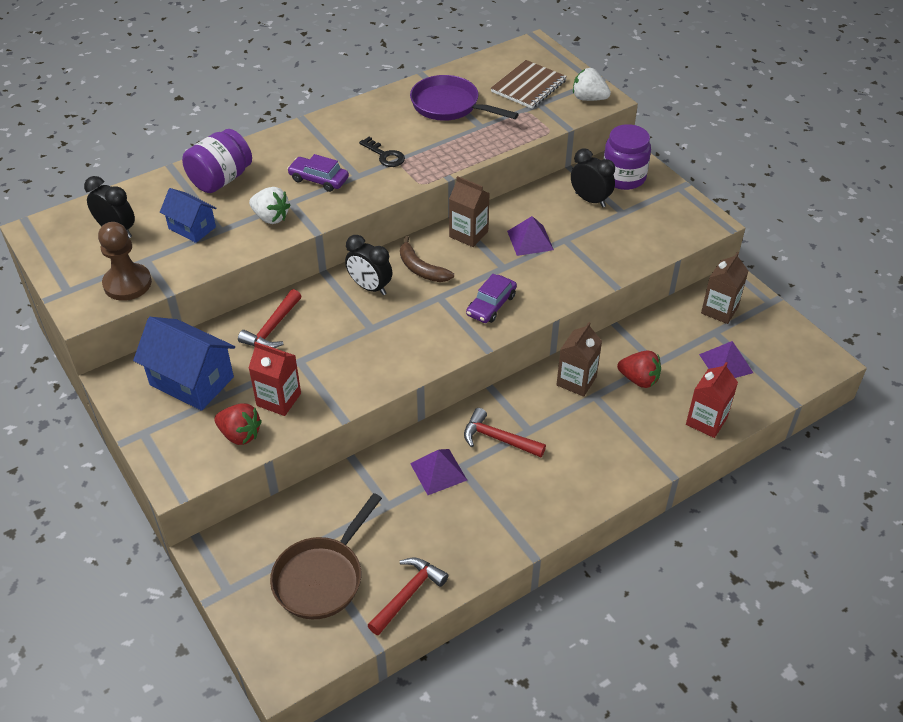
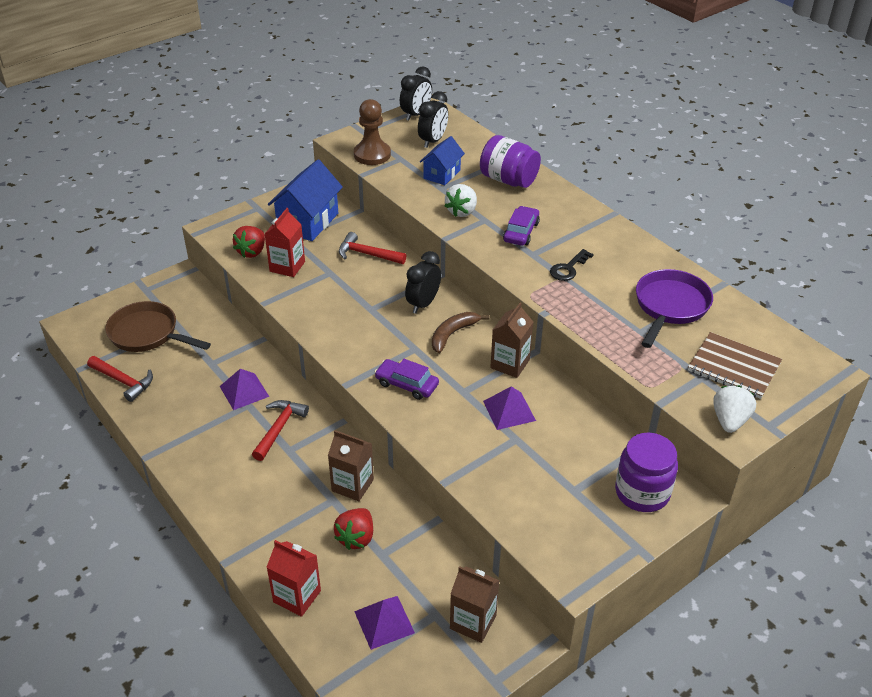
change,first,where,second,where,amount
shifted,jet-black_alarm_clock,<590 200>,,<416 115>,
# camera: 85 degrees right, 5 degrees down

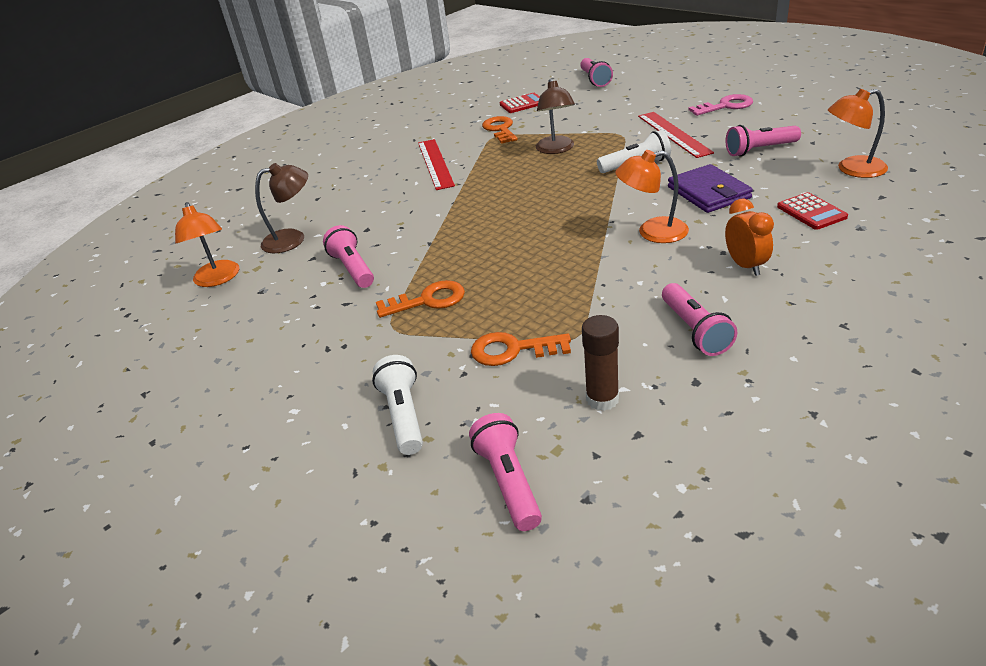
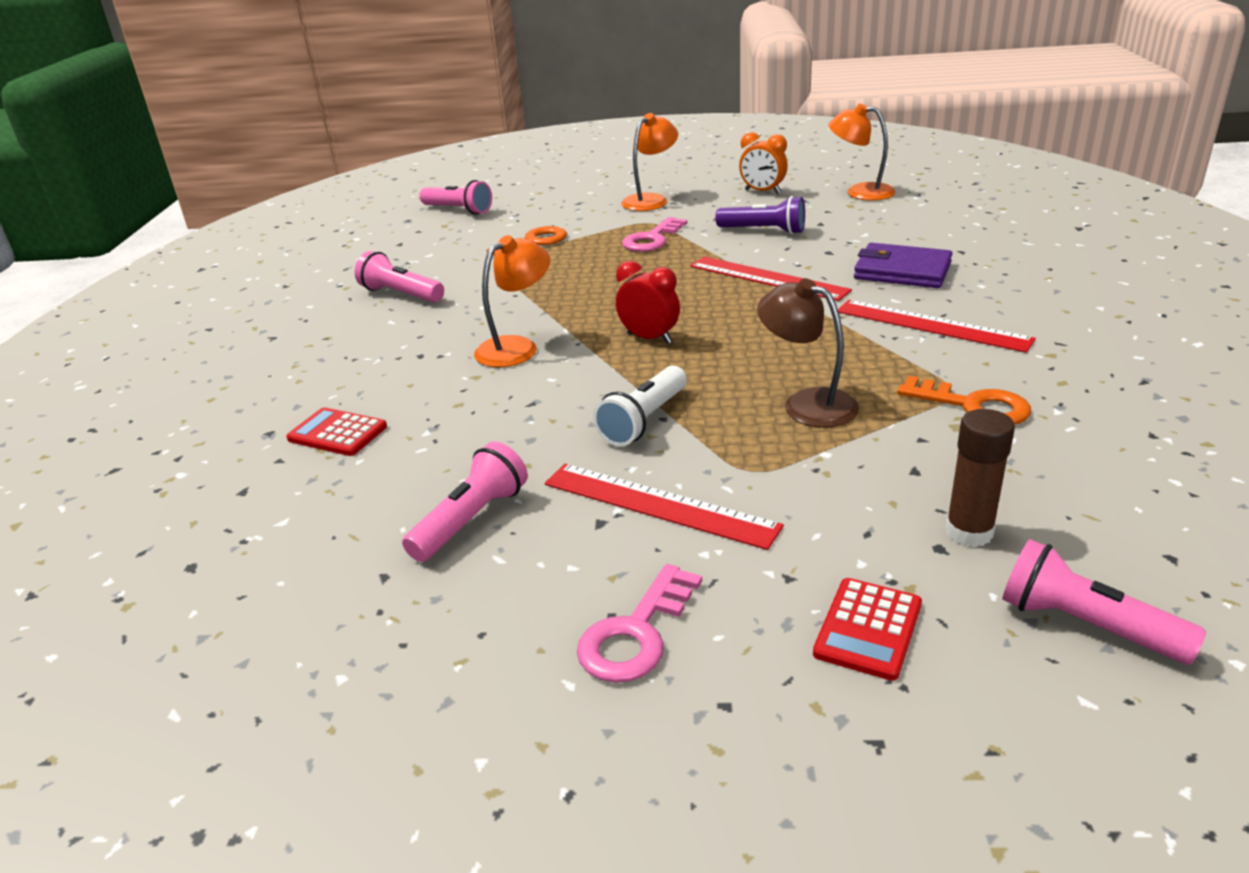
change,first,where,second,where,amount
new,,,crimson_alarm_clock,<649 338>,
shifted,orange-coloured_reading_lamp,<852 169>,,<650 200>,
repainted,orange-coloured_key,<428 300>,rosy_key,<652 239>,
new,,,crimson_ruler,<767 278>,
repainted,rosy_flashlight,<352 269>,royal_purple_flashlight,<764 231>,
shifted,orange-coloured_alarm_clock,<745 266>,,<762 192>,
shifted,crimson_pocket_calculator,<522 104>,,<868 629>,
shifted,royal_purple_billfold,<708 192>,,<902 271>,
shifted,brown_glue_stick,<602 399>,,<969 532>,
gone,brown_reading_lamp,<293 239>,,,
gone,white_flashlight,<403 415>,,,
# camera: 135 degrees right, 5 degrees down

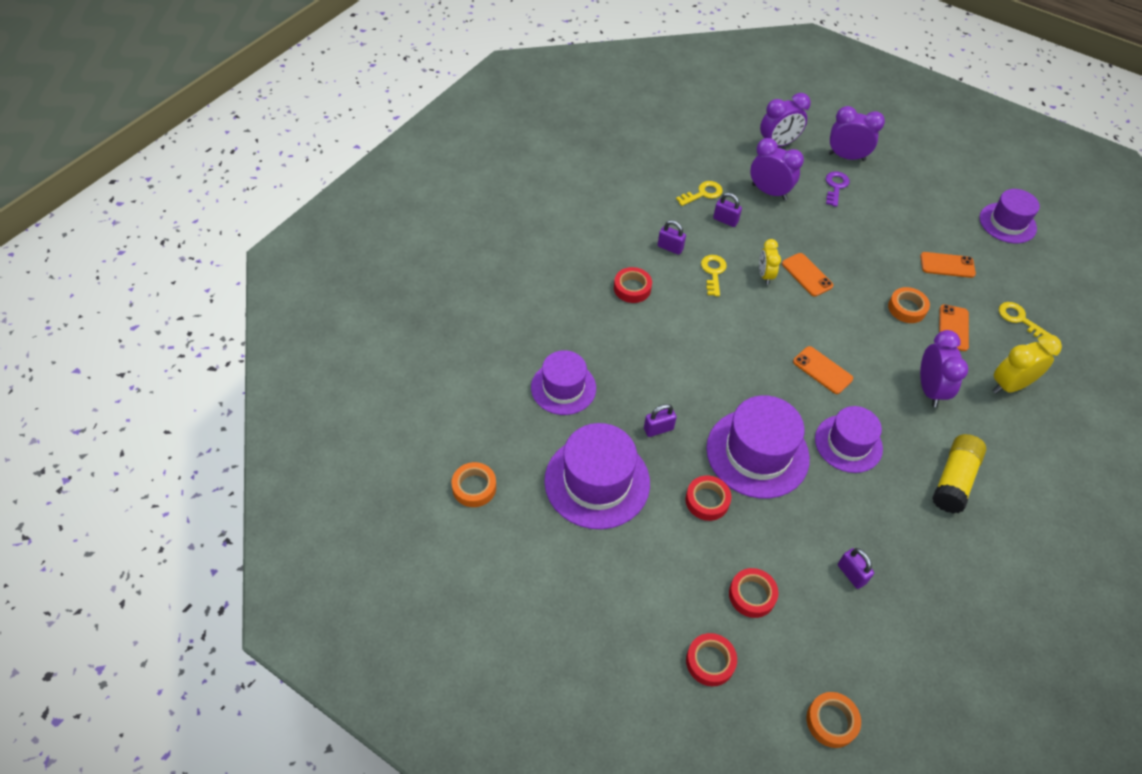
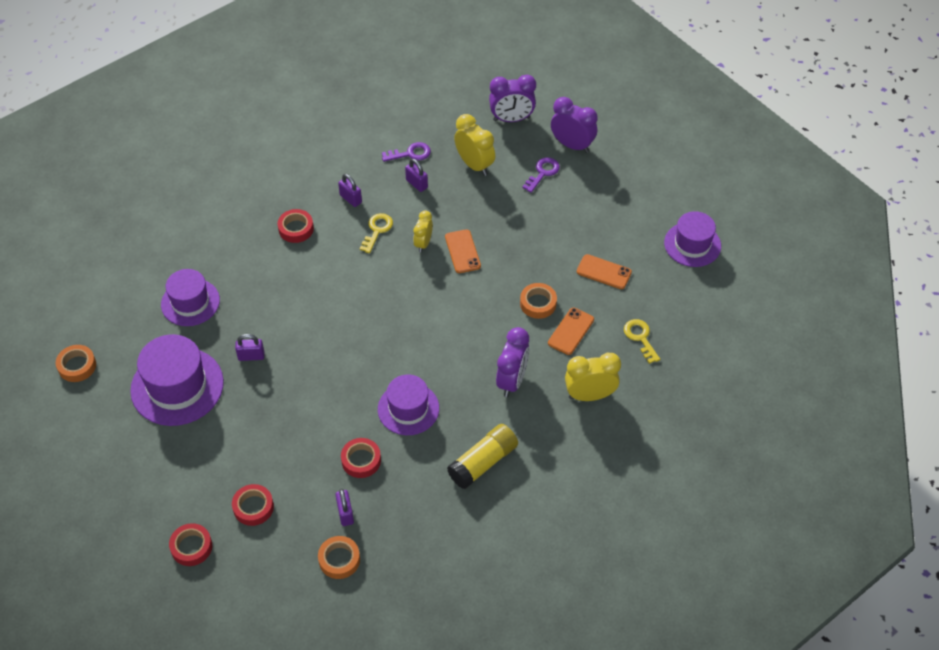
change,first,where,second,where,amount
shifted,orange-coloured_sticky_tape,<831 721>,,<339 559>,
shifted,crimson_sticky_tape,<707 500>,,<361 460>,
repainted,yellow_key,<703 193>,royal_purple_key,<410 153>,
repainted,royal_purple_alarm_clock,<769 192>,yellow_alarm_clock,<474 165>,
gone,royal_purple_hat,<757 453>,,,
gone,orange-coloured_mobile_phone,<822 370>,,,
# camera: 20 degrees right, 0 degrees up

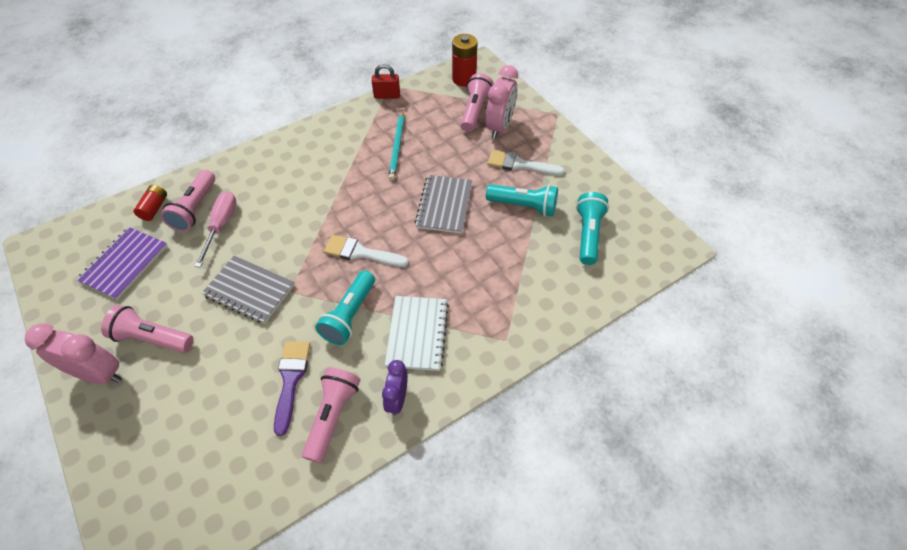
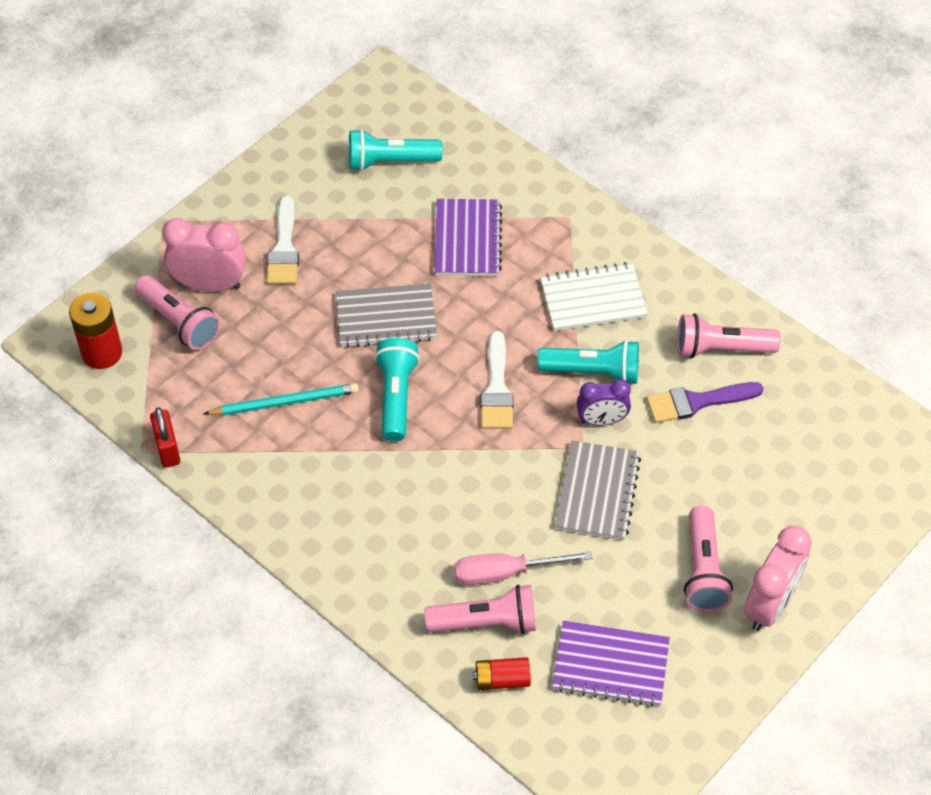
change,first,where,second,where,amount
rotated,rosy_flashlight,<475 111>,,<179 322>,135 degrees counterclockwise
shifted,teal_flashlight,<524 206>,,<396 396>,
new,,,royal_purple_notebook,<467 239>,
shifted,royal_purple_alarm_clock,<397 399>,,<602 420>,
rotated,rosy_alarm_clock,<99 374>,,<770 605>,150 degrees counterclockwise
# camera: 105 degrees left, 0 degrees up

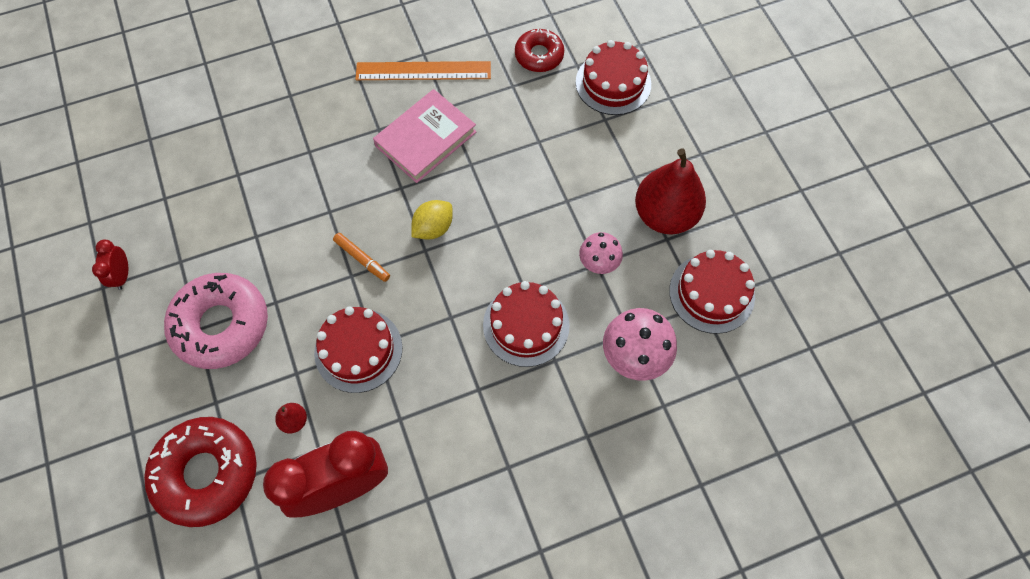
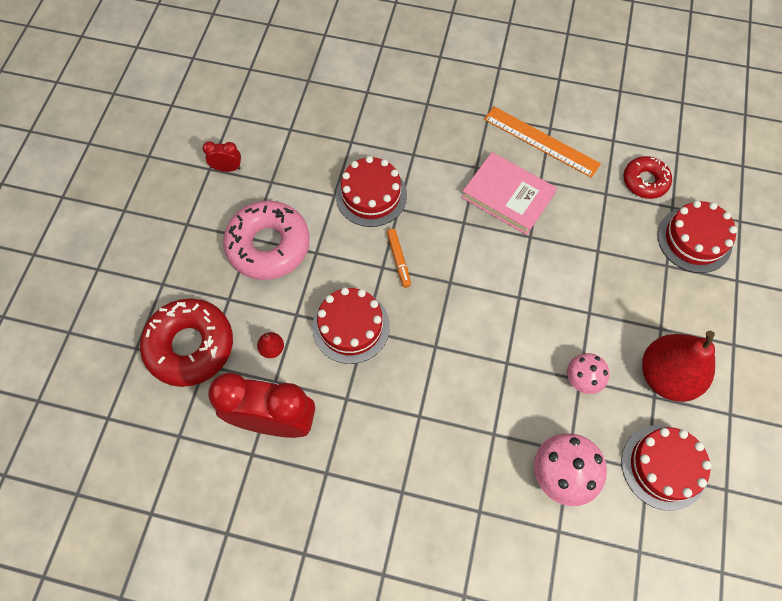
change,first,where,second,where,amount
rotated,crimson_alarm_clock,<122 275>,,<227 168>,60 degrees clockwise
shifted,crimson_layer_cake,<526 325>,,<371 195>,
rotated,rosy_book,<425 139>,,<507 196>,45 degrees clockwise
gone,yellow_lemon,<433 228>,,,
# camera: 35 degrees right, 0 degrees up

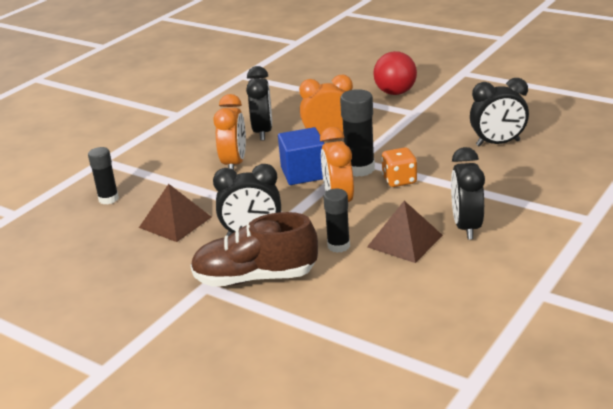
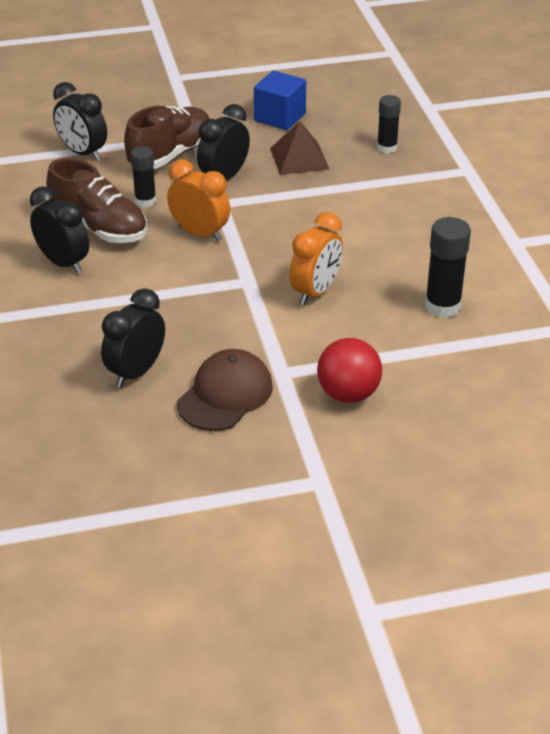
change,first,where,second,where,amount
swapped,brown_solid_pyramid,<404 241>,brown_sneaker,<99 228>,
shifted,jet-black_alarm_clock,<263 132>,,<83 153>,
new,,,brown_peaked_cap,<225 395>,
shifted,royal_blue_solid_cube,<304 173>,,<280 117>,
shifted,jet-black_glue_stick,<359 169>,,<442 306>,
gone,orange-coloured_alarm_clock,<234 163>,,,
gone,orange-coloured_dice,<399 180>,,,
# camera: 130 degrees right, 10 degrees up

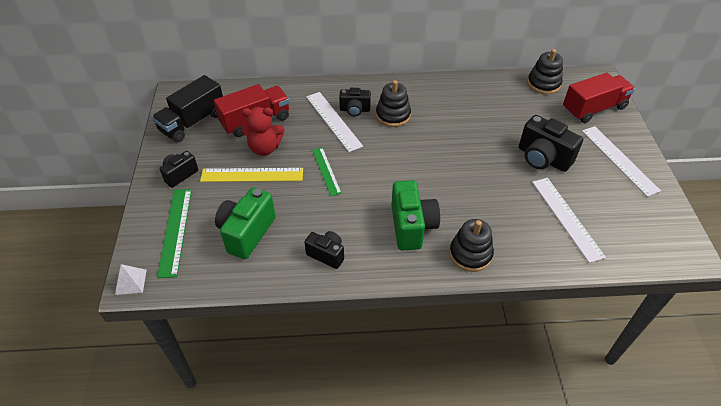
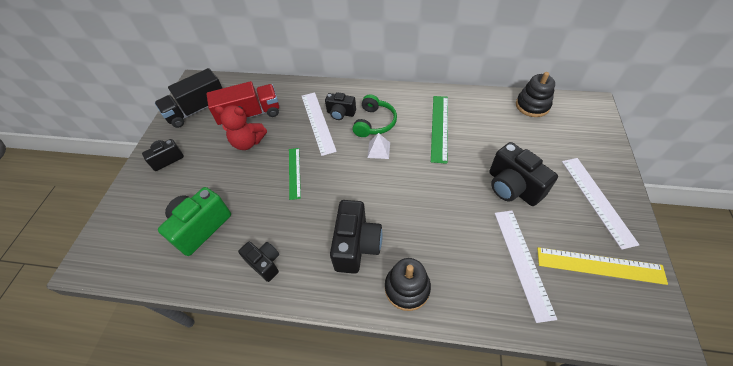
change,first,where,second,where,amount
repainted,green_camera,<412 226>,jet-black_camera,<356 245>,
swapped,jet-black_stacking_rings,<393 115>,green_headphones,<374 123>,
shifted,white_solid_pyramid,<130 282>,,<378 150>,
shifted,green_ruler,<175 231>,,<439 127>,
shifted,yellow_ruler,<252 175>,,<599 265>,
gone,crimson_truck,<593 109>,,,
# camera: 15 degrees right, 5 degrees up

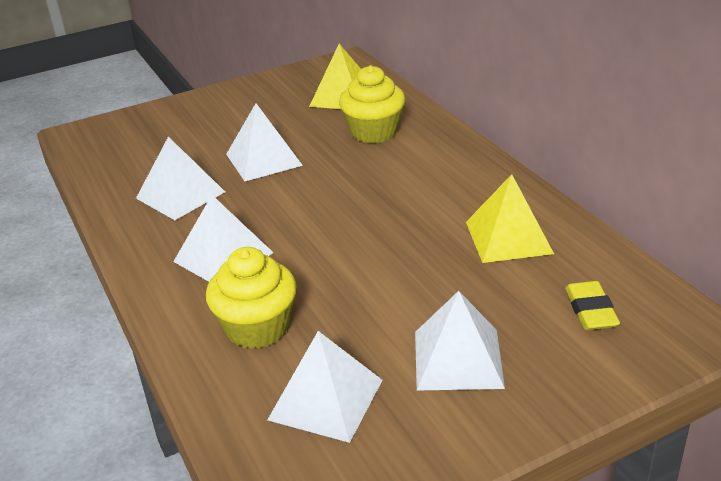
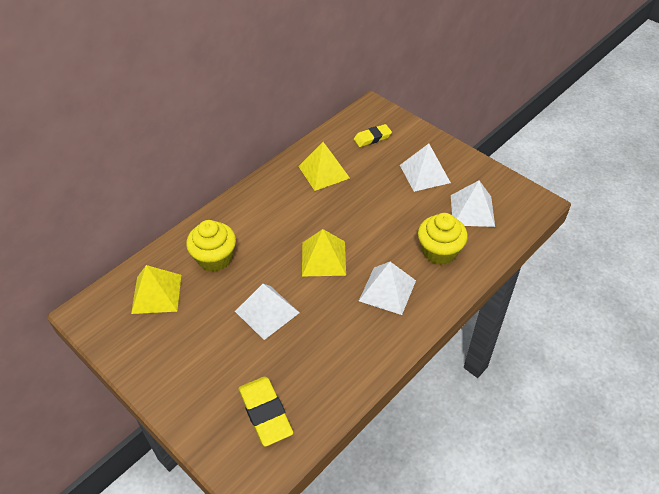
change,first,where,second,where,amount
new,,,yellow_eraser,<265 413>,
new,,,yellow_solid_pyramid,<323 258>,
gone,white_solid_pyramid,<180 195>,,,
# camera: 110 degrees left, 15 degrees up

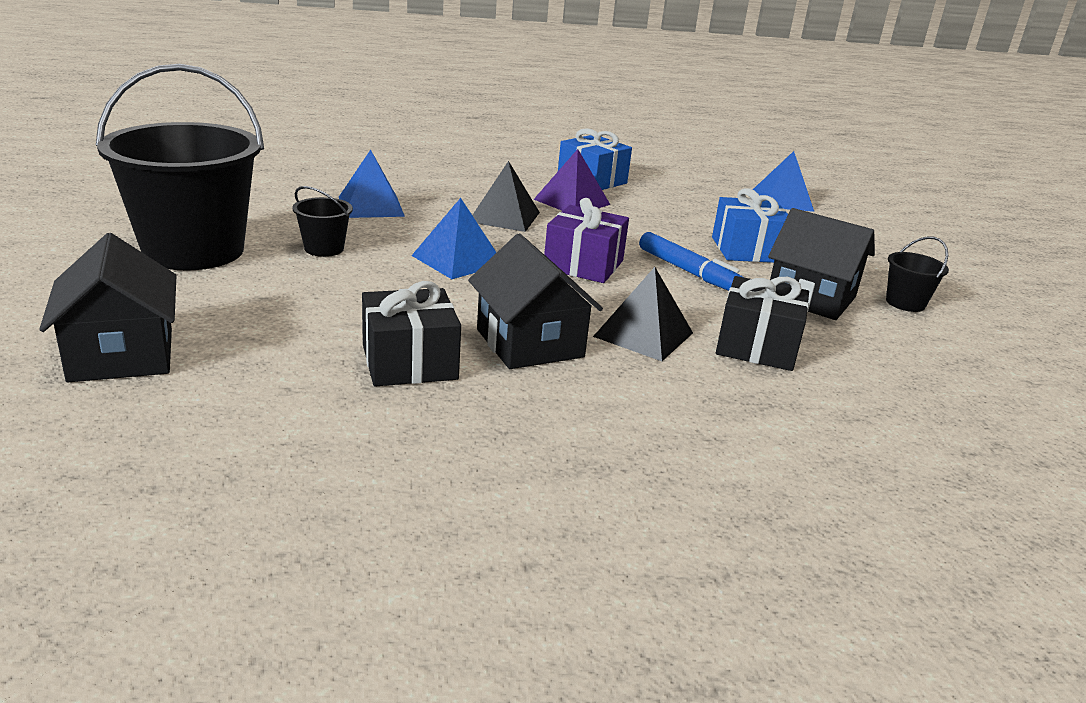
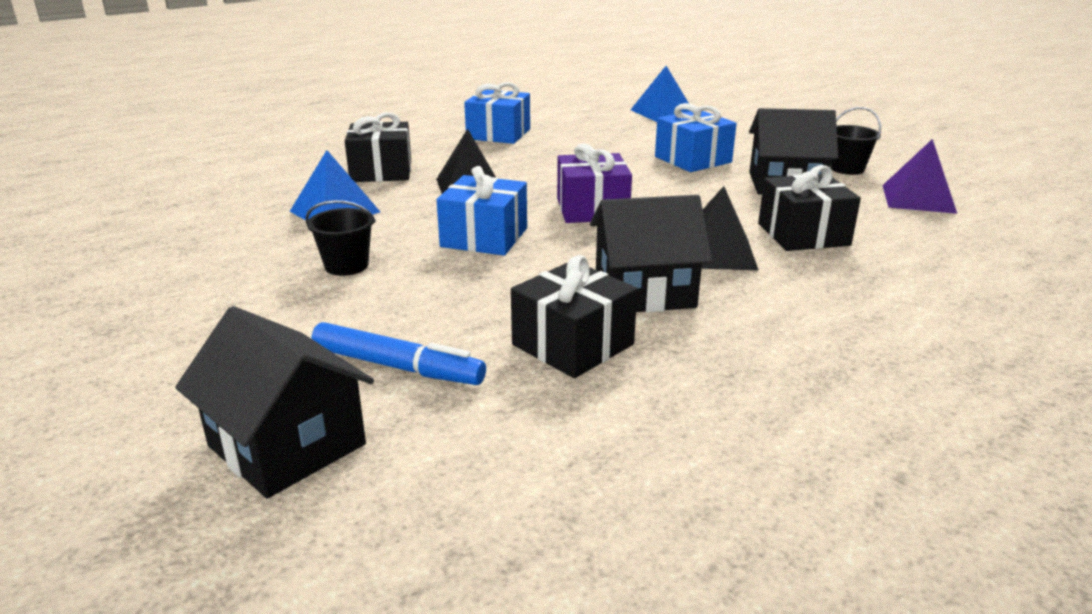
change,first,where,second,where,amount
shifted,royal_blue_marker_pen,<689 272>,,<397 367>,
new,,,jet-black_wrapped_gift,<381 171>,
swapped,royal_blue_solid_pyramid,<458 260>,royal_blue_wrapped_gift,<484 237>,
rotated,jet-black_toy_house,<529 343>,,<644 291>,45 degrees counterclockwise
shifted,royal_purple_solid_pyramid,<572 201>,,<918 198>,
gone,jet-black_sand_bucket,<193 250>,,,
# camera: 25 degrees left, 0 degrees up

